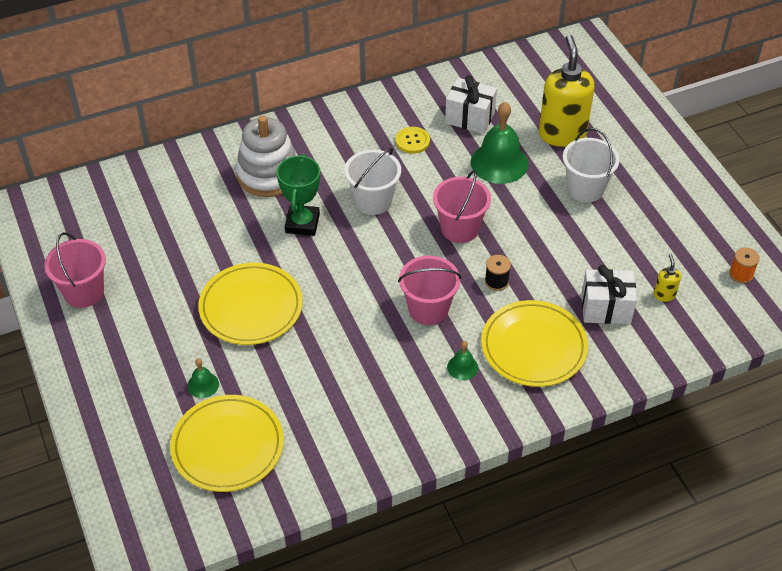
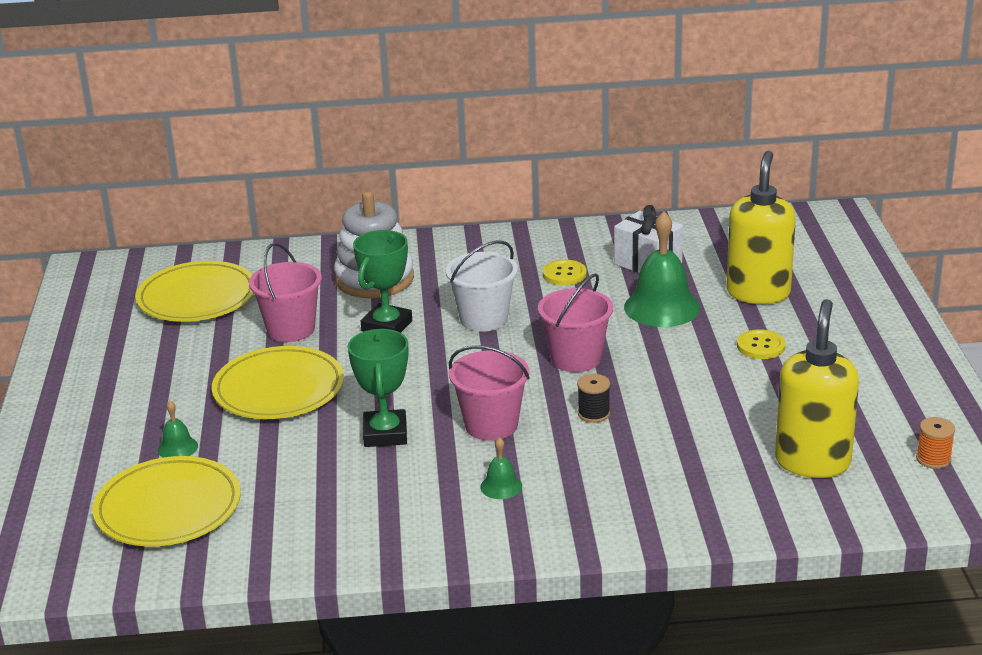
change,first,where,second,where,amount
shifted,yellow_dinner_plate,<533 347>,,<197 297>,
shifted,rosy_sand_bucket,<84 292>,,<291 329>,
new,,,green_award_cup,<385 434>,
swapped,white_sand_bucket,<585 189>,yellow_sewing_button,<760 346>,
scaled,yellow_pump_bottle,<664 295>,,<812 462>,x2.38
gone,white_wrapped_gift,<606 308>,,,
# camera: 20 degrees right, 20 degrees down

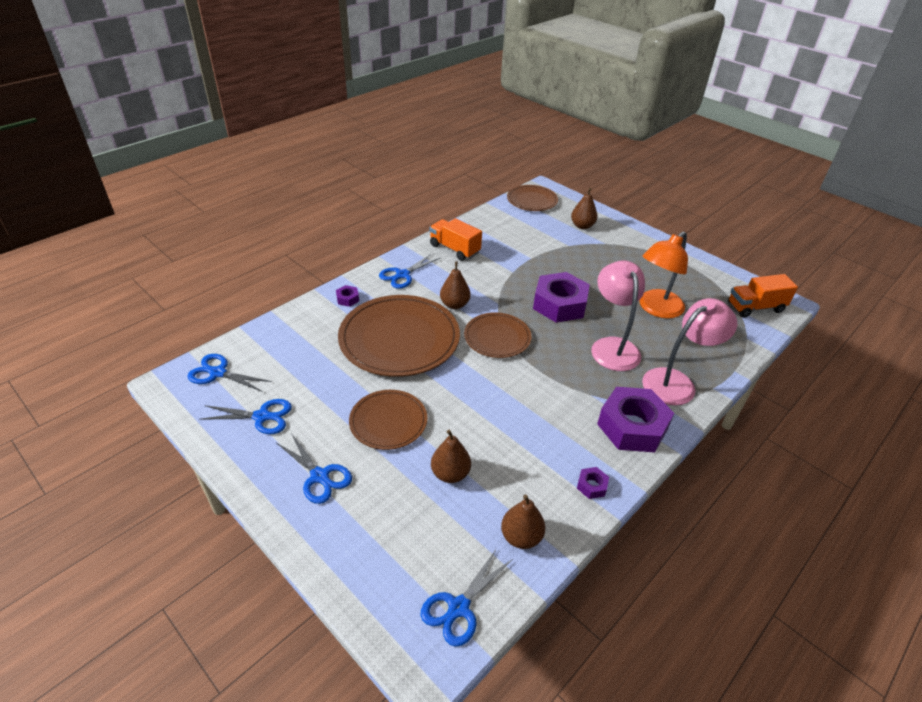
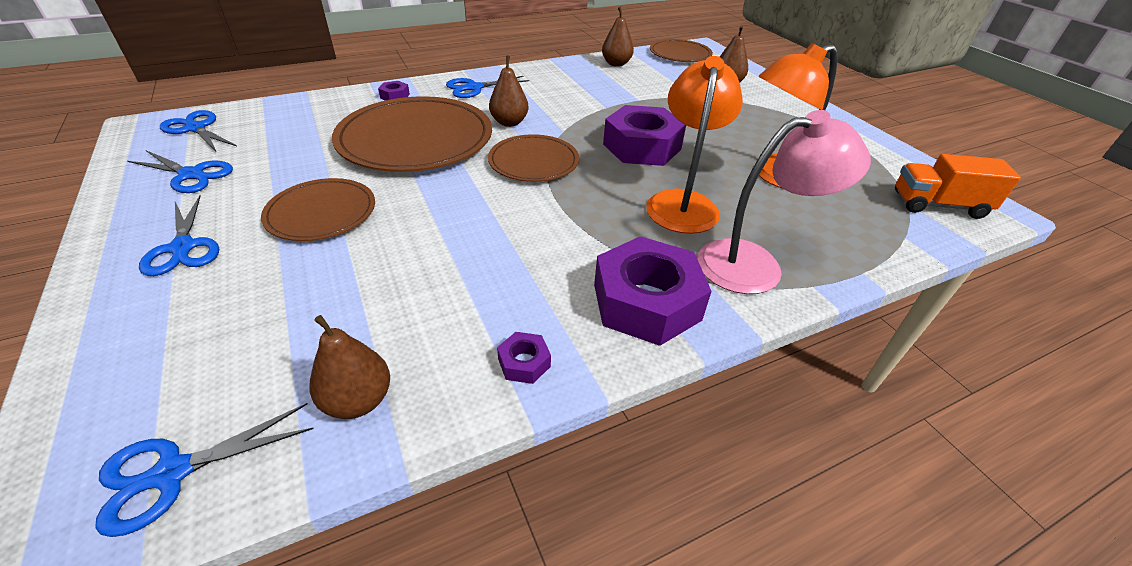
change,first,where,second,where,amount
shifted,brown_toy_pear,<450 474>,,<616 64>,
repainted,rosy_reading_lamp,<612 346>,orange-coloured_reading_lamp,<683 202>,
gone,orange-coloured_truck,<454 249>,,,
# camera: 20 degrees right, 0 degrees up

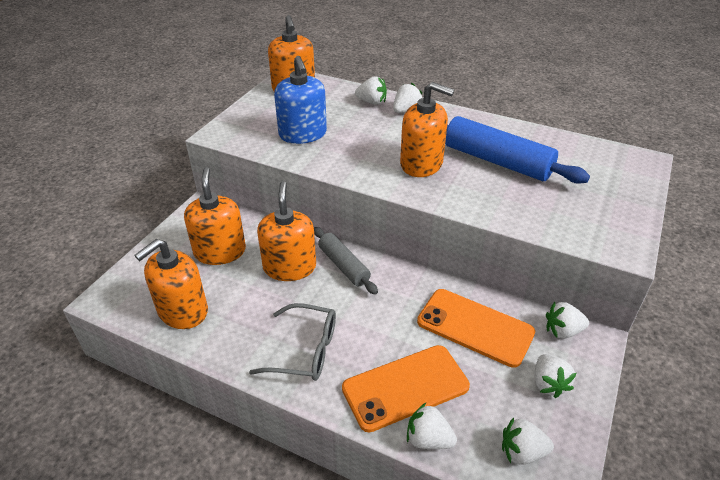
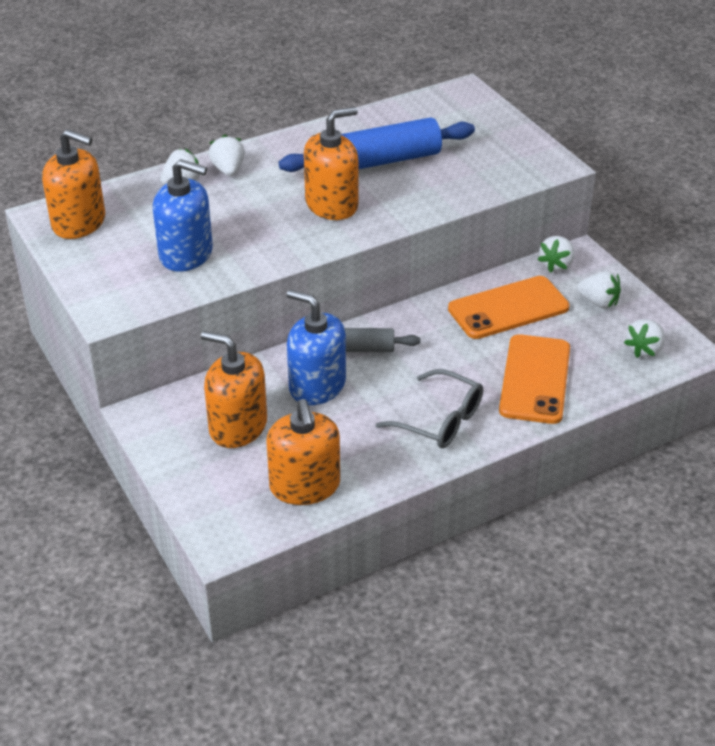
change,first,where,second,where,amount
repainted,orange-coloured_pump_bottle,<289 267>,royal_blue_pump_bottle,<317 386>,
rotated,grey_spectacles,<305 351>,,<440 420>,75 degrees clockwise
gone,white_strawberry,<428 439>,,,
# camera: 55 degrees left, 0 degrees up

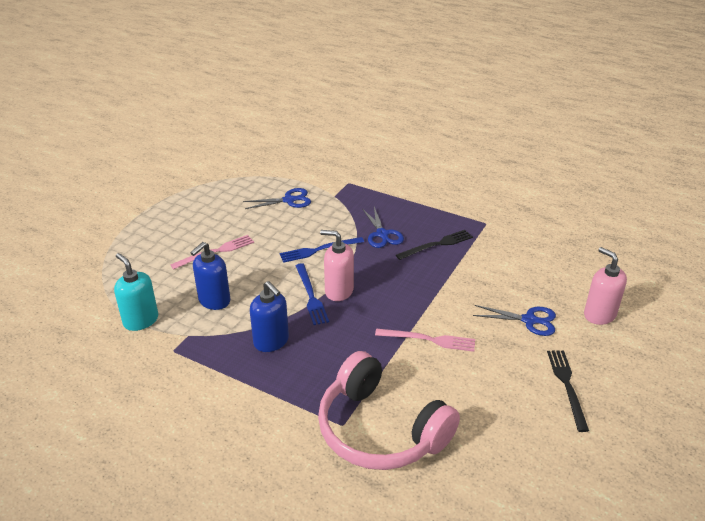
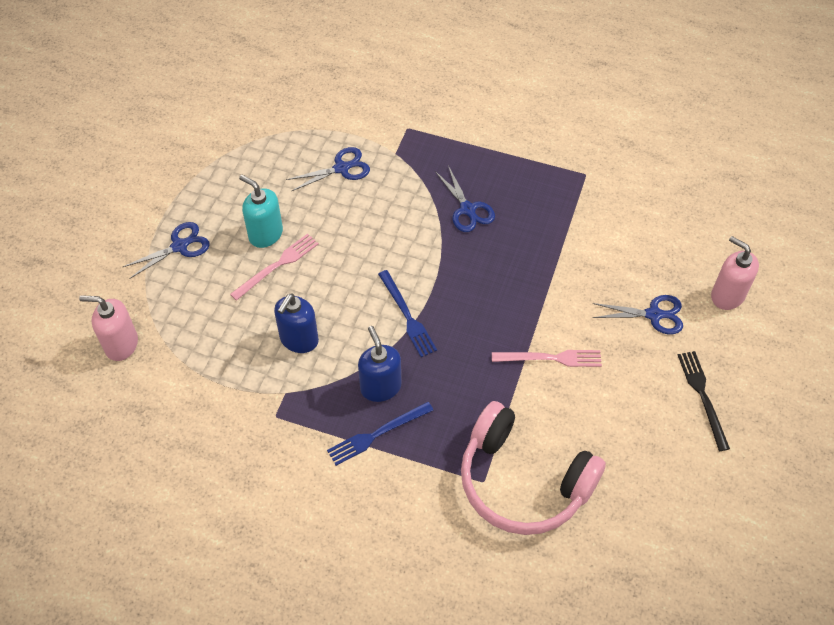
change,first,where,second,where,amount
shifted,rosy_pump_bottle,<339 291>,,<121 344>,
new,,,royal_blue_pair_of_scissors,<179 246>,
shifted,teal_pump_bottle,<141 320>,,<265 234>,
shifted,royal_blue_fork,<319 250>,,<377 434>,
rotated,royal_blue_pump_bottle,<271 341>,,<380 387>,150 degrees counterclockwise
gone,jet-black_fork,<437 245>,,,
# camera: 10 degrees left, 20 degrees up

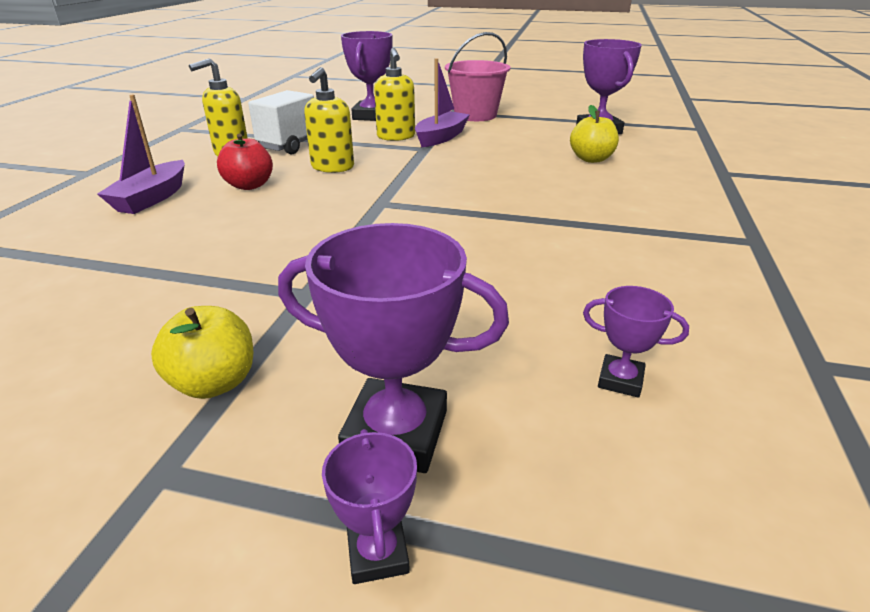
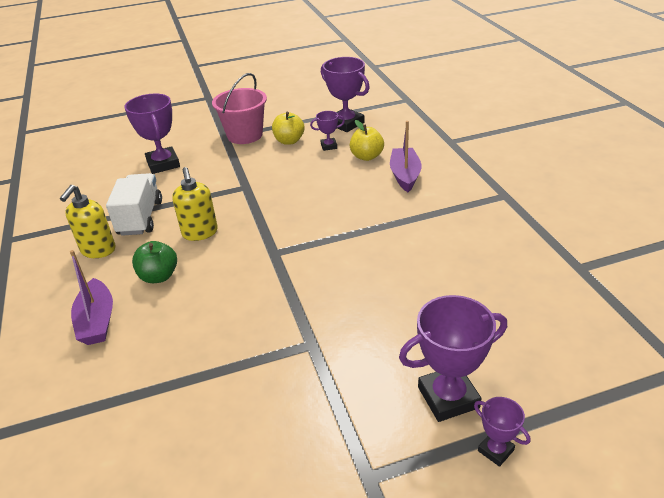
change,first,where,second,where,amount
repainted,crimson_toy_apple,<249 185>,green_toy_apple,<159 276>,
shifted,yellow_toy_apple,<214 383>,,<289 141>,
shifted,royal_purple_award_cup,<620 380>,,<329 146>,
shifted,royal_purple_toy_boat,<441 137>,,<405 175>,
gone,yellow_pump_bottle,<396 137>,,,
# camera: 30 degrees left, 5 degrees up

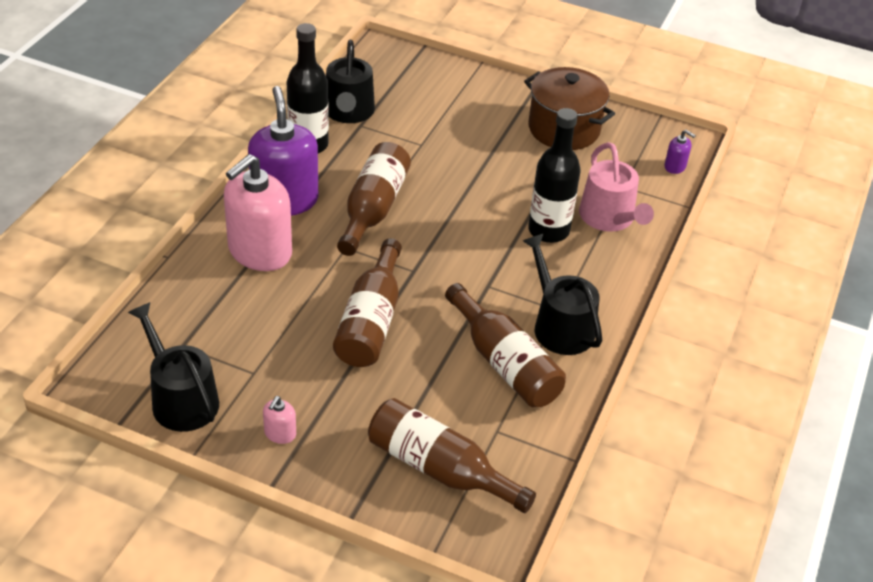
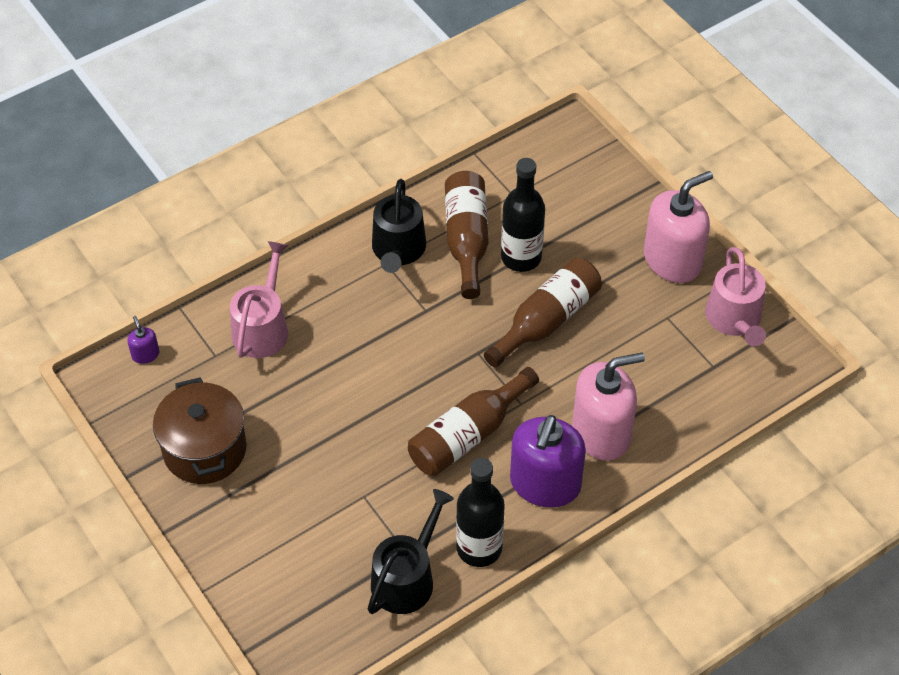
change,first,where,second,where,amount
shifted,jet-black_flask,<548 231>,,<521 257>,
scaled,rosy_pump_bottle,<280 433>,,<672 260>,x2.41
repainted,jet-black_sprinkling_can,<180 399>,rosy_sprinkling_can,<735 319>,
gone,brown_flask,<439 468>,,,
# camera: 145 degrees left, 10 degrees up

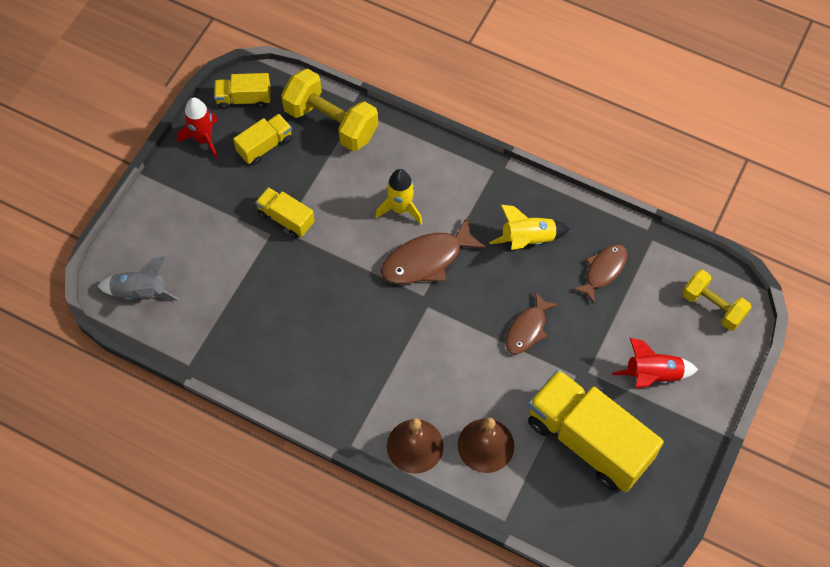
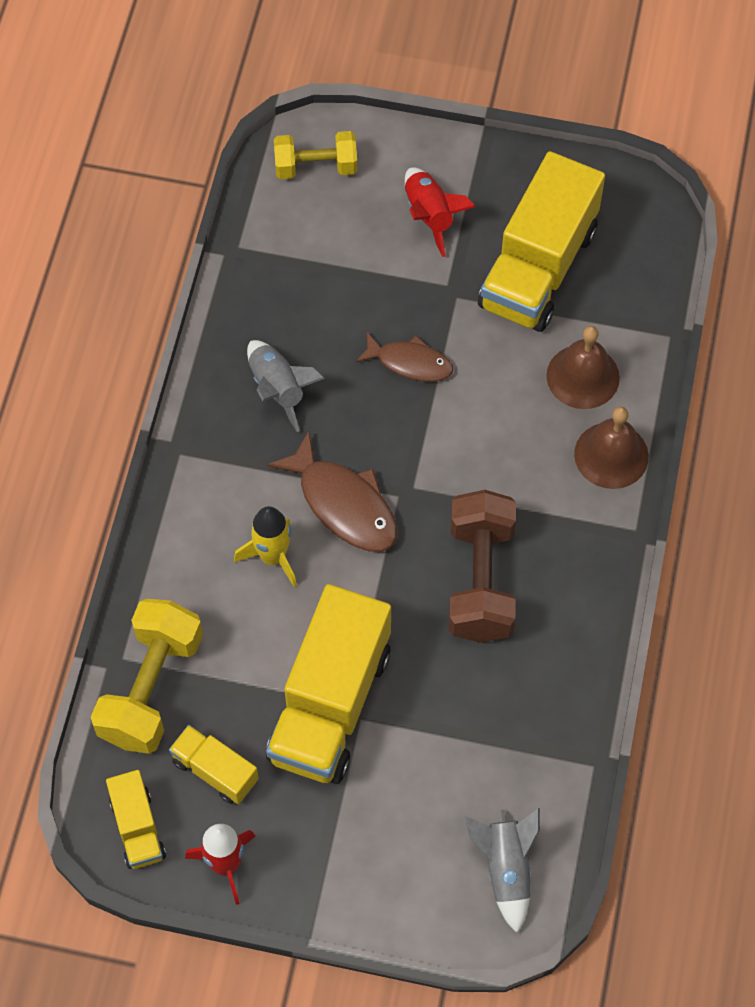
change,first,where,second,where,amount
repainted,yellow_rocket,<528 239>,grey_rocket,<277 389>,
scaled,yellow_truck,<286 218>,,<330 704>,x2.04
rotated,yellow_hand_weight,<713 306>,,<316 167>,60 degrees clockwise
new,,,brown_hand_weight,<481 580>,
gone,brown_toy_fish,<603 271>,,,
# camera: 105 degrees left, 0 degrees up

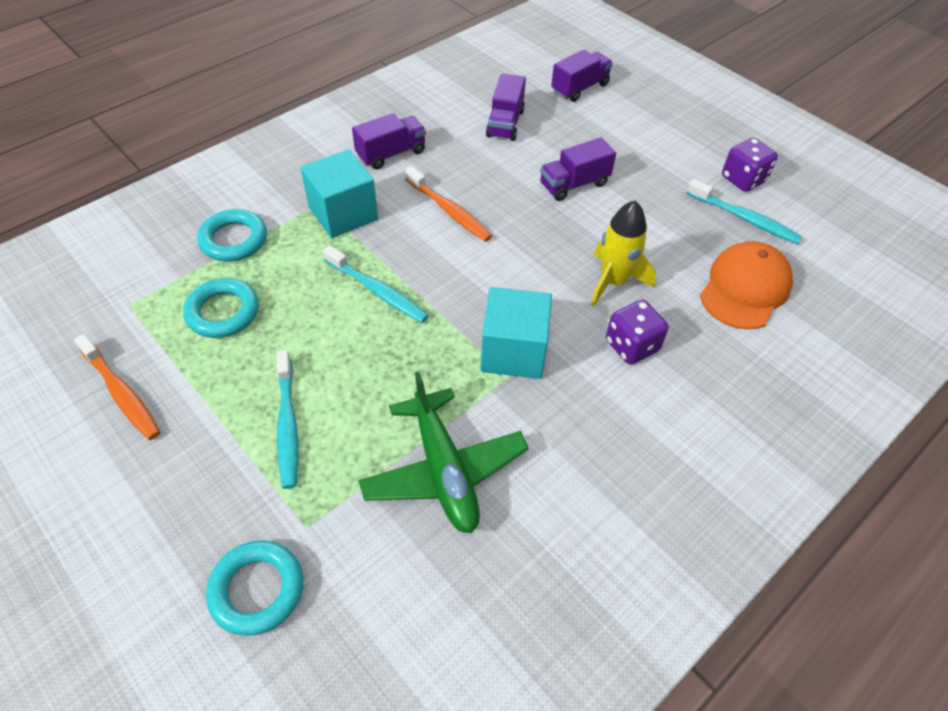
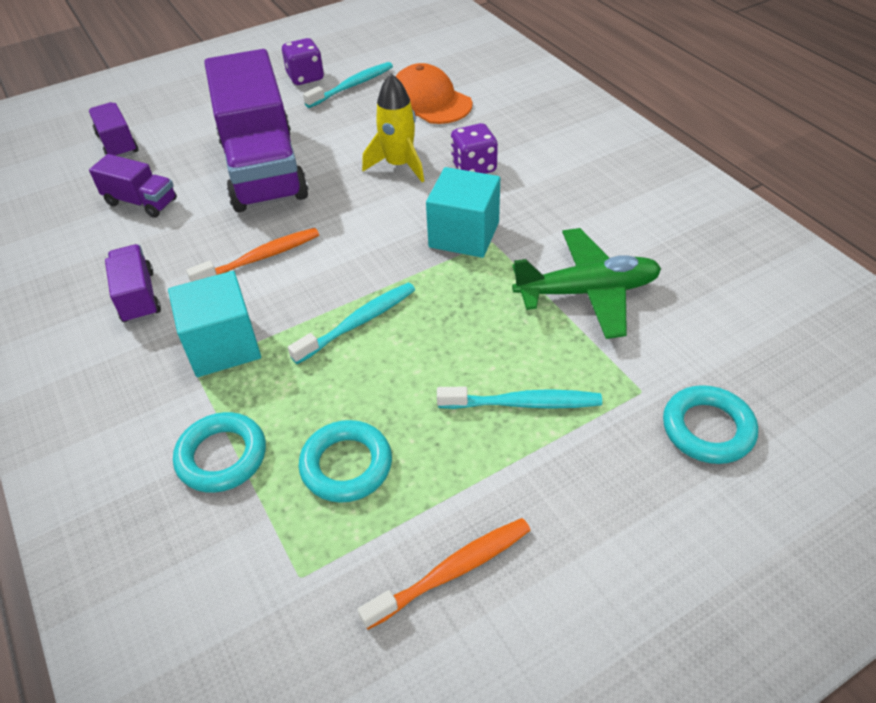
change,first,where,second,where,amount
scaled,royal_purple_truck,<574 184>,,<263 169>,x2.21
# camera: 75 degrees left, 5 degrees down

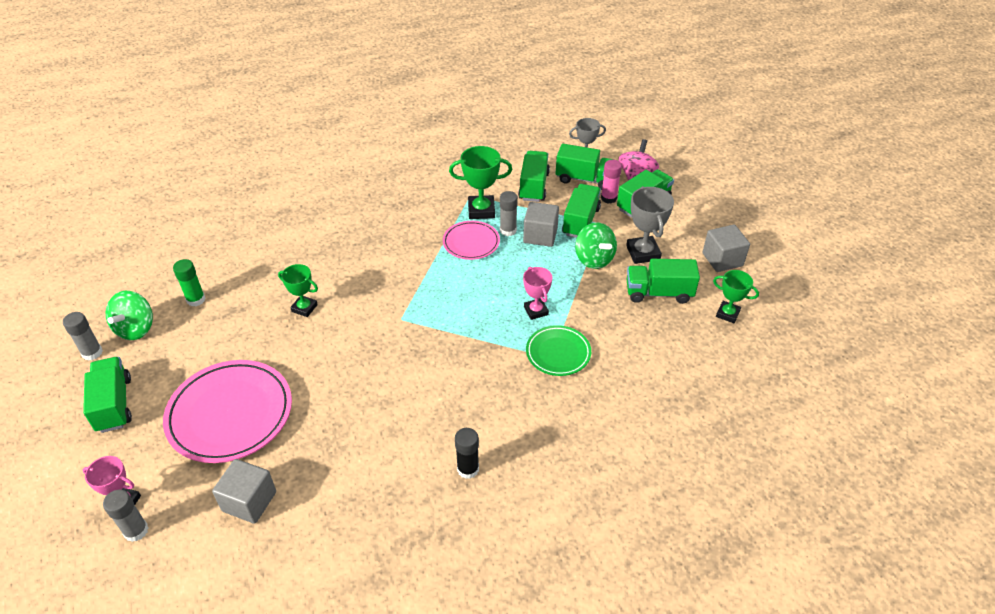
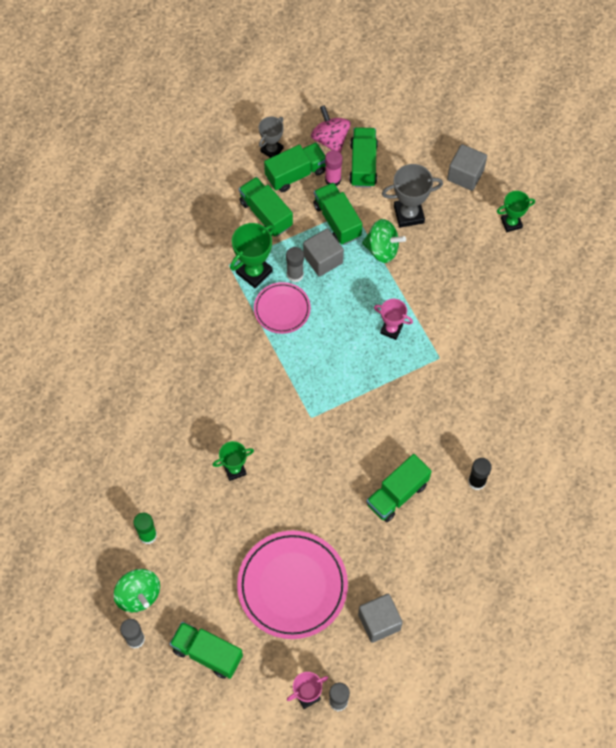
change,first,where,second,where,amount
shifted,green_truck,<659 293>,,<397 494>,
rotated,grey_award_cup,<643 253>,,<408 214>,45 degrees counterclockwise
gone,green_dinner_plate,<558 353>,,,
# camera: 45 degrees left, 20 degrees up

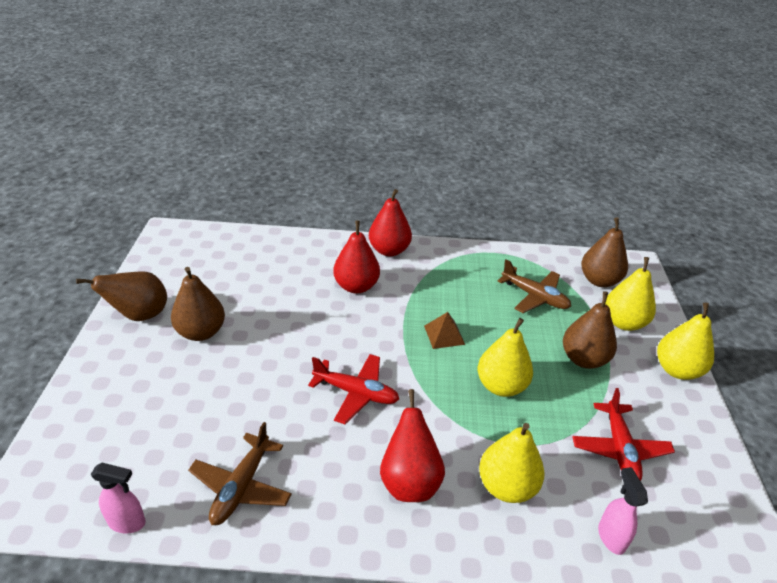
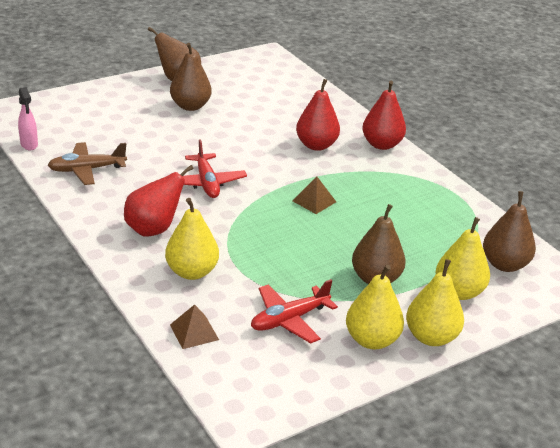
change,first,where,second,where,amount
swapped,rosy_spray_bottle,<611 537>,brown_solid_pyramid,<194 332>,
shifted,yellow_toy_pear,<501 386>,,<371 340>,
gone,brown_aeroplane,<534 297>,,,
# camera: 55 degrees right, 5 degrees down

